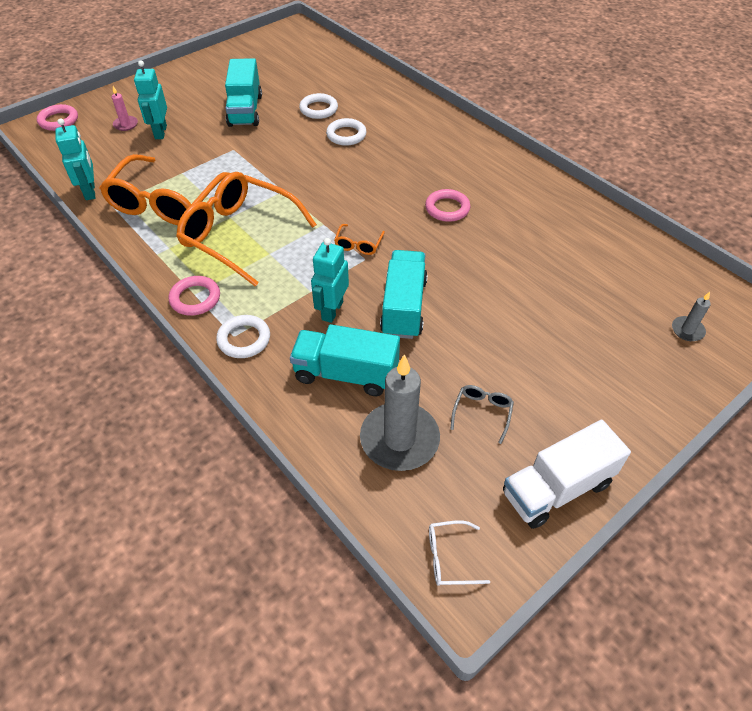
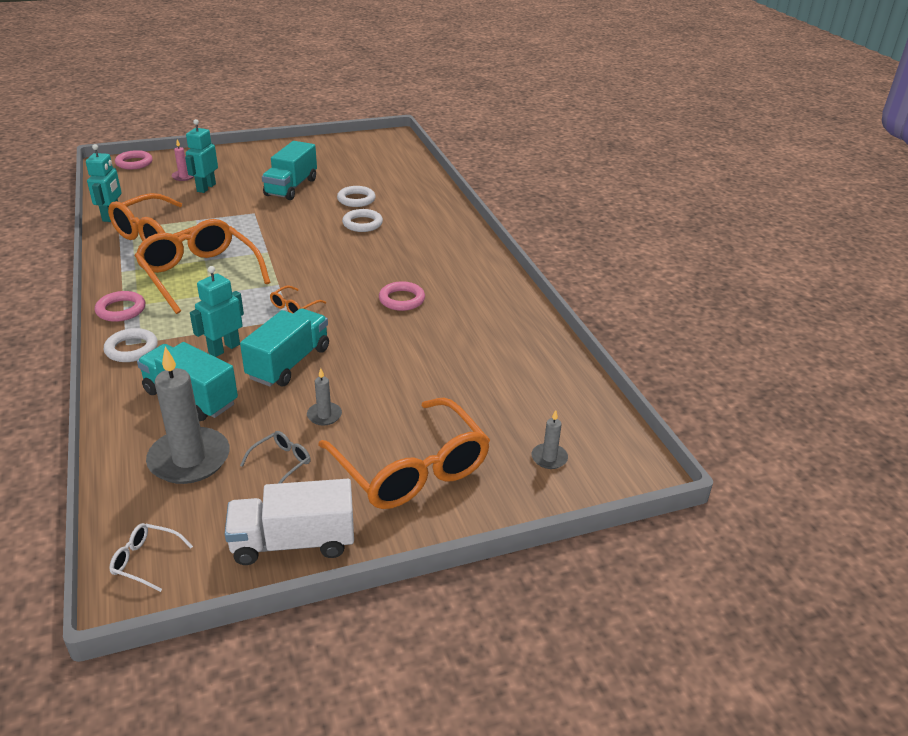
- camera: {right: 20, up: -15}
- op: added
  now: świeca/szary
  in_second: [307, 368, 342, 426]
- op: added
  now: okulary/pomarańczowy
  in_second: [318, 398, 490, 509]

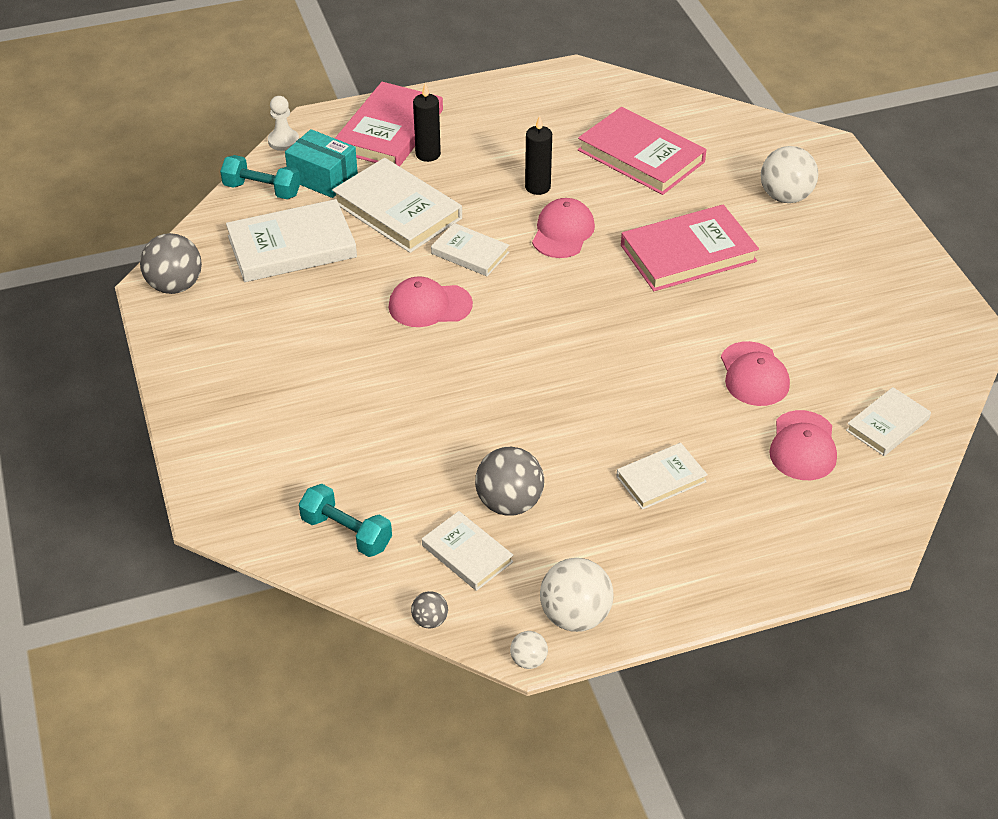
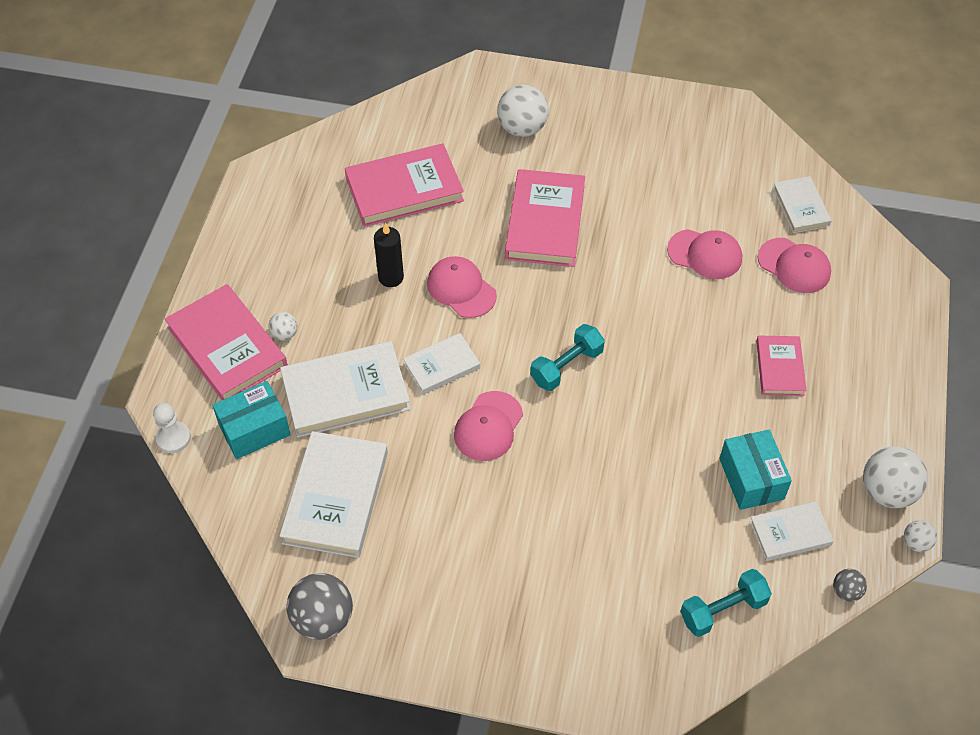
- camera: {right: -60, up: 10}
- op: replaced
  was: świeca/czarny
  now: piłka/biały
  in_first: [413, 83, 441, 162]
  in_second: [268, 312, 298, 341]
- op: moved
  was: hantel/turkusowy
  in_first: [220, 155, 300, 199]
  in_second: [530, 324, 605, 391]
- op: recoloured
  was: książka/biały
  now: książka/różowy
  in_first: [616, 443, 708, 510]
  in_second: [756, 336, 807, 396]
- op: replaced
  was: piłka/szary
  now: pudełko/turkusowy
  in_first: [475, 447, 544, 516]
  in_second: [719, 430, 792, 510]

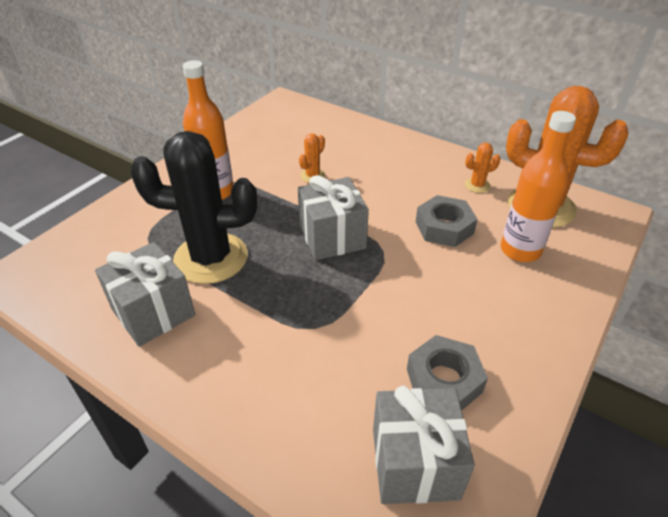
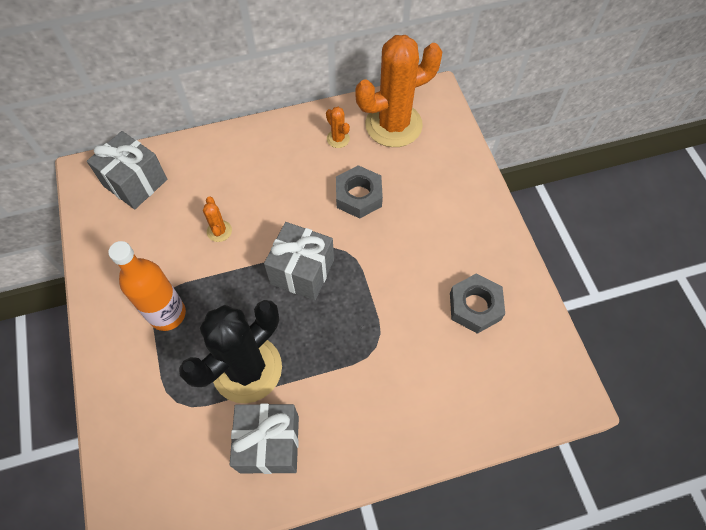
- camera: {right: -50, up: 20}
- op: removed
  was: butelka/pomarańczowy
  in_first: [501, 111, 576, 262]
- op: turned
  was: kaktus/pomarańczowy
  in_first: [465, 143, 501, 193]
  in_second: [326, 107, 350, 148]
  clockwise: -60
- op: moved
  was: prezent/szary
  in_first: [373, 386, 475, 504]
  in_second: [87, 131, 167, 209]

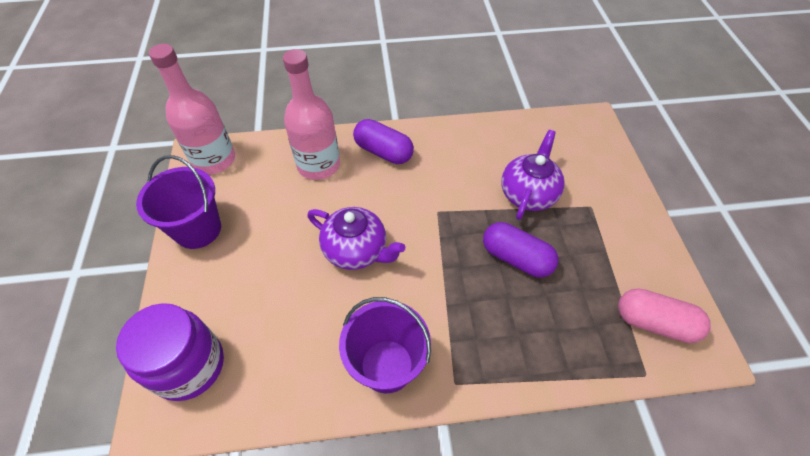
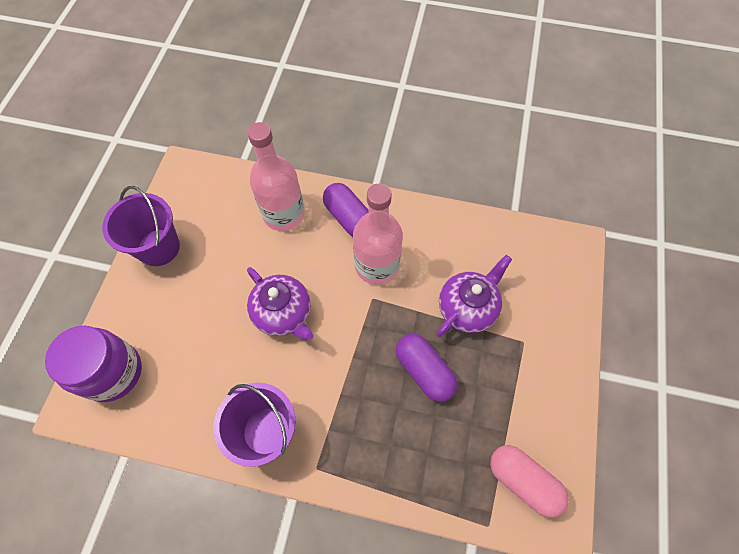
- camera: {right: 20, up: 10}
- op: moved
  was: butelka/różowy
  in_first: [149, 44, 235, 174]
  in_second: [353, 183, 403, 285]

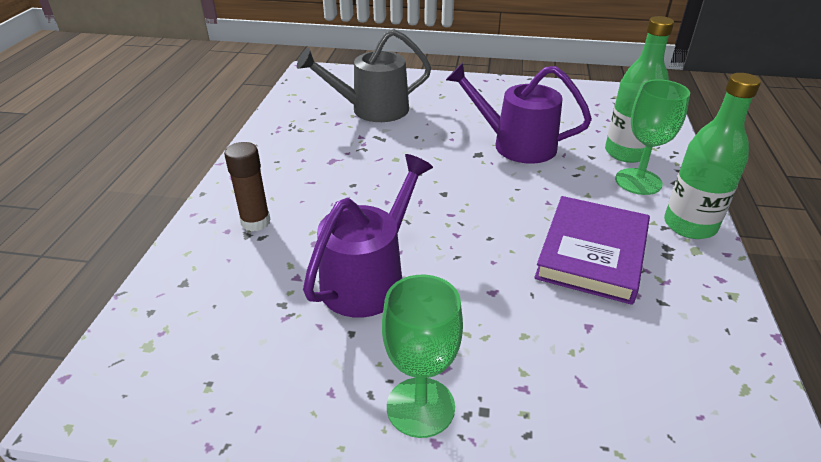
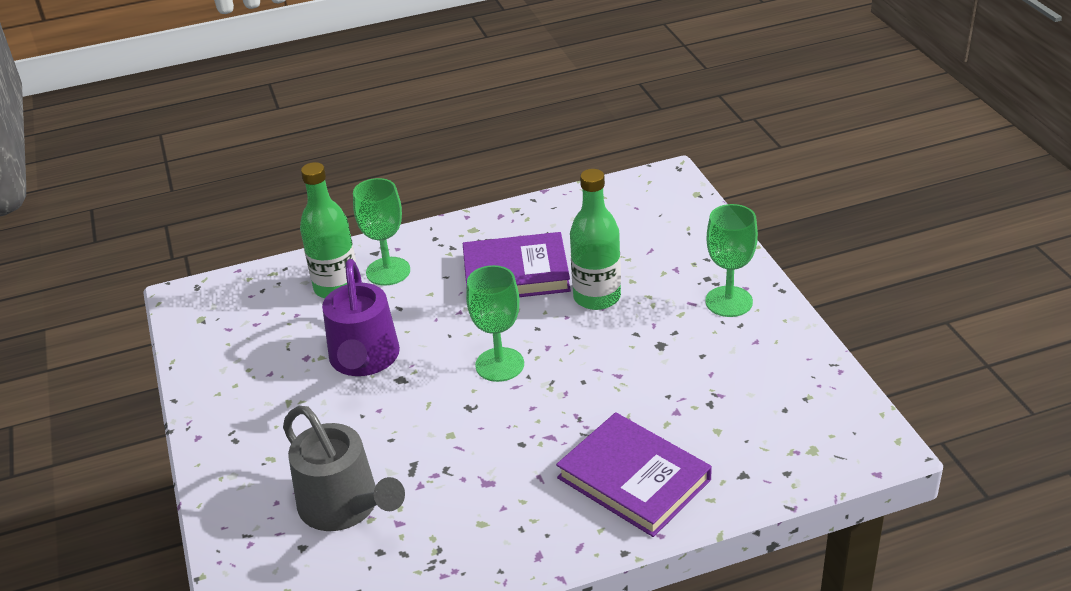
- camera: {right: -115, up: 0}
- op: moved
  was: butelka/zielony
  in_first: [664, 73, 761, 239]
  in_second: [570, 169, 621, 310]
- op: replaced
  was: klej w sztyfcie/brązowy
  now: książka/fioletowy
  in_first: [224, 142, 271, 232]
  in_second: [556, 412, 712, 537]
- op: removed
  was: konewka/fioletowy
  in_first: [303, 154, 433, 318]
- op: added
  now: kielich/zielony
  in_second: [466, 265, 524, 382]

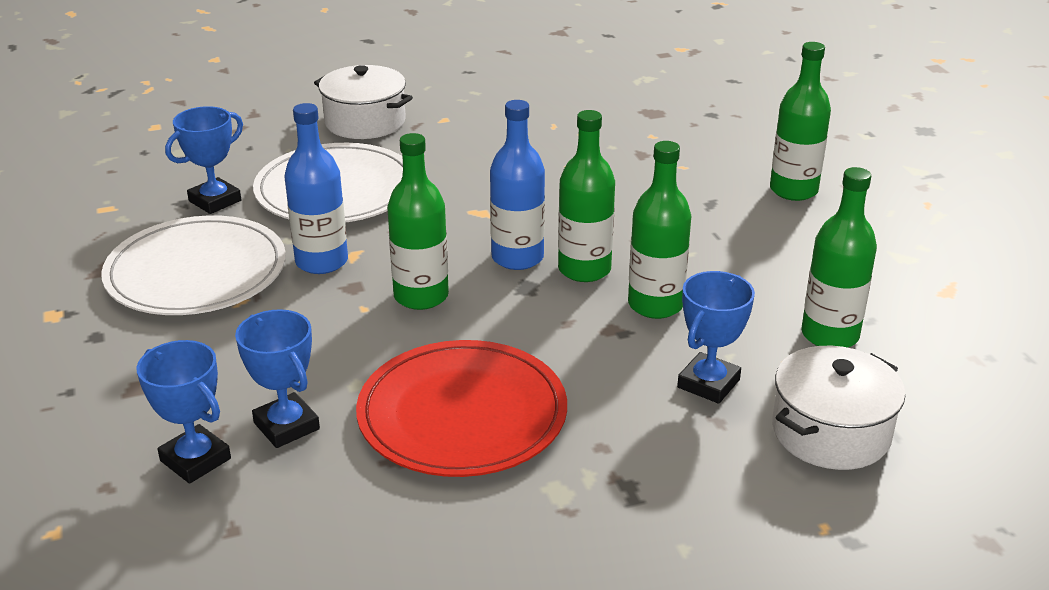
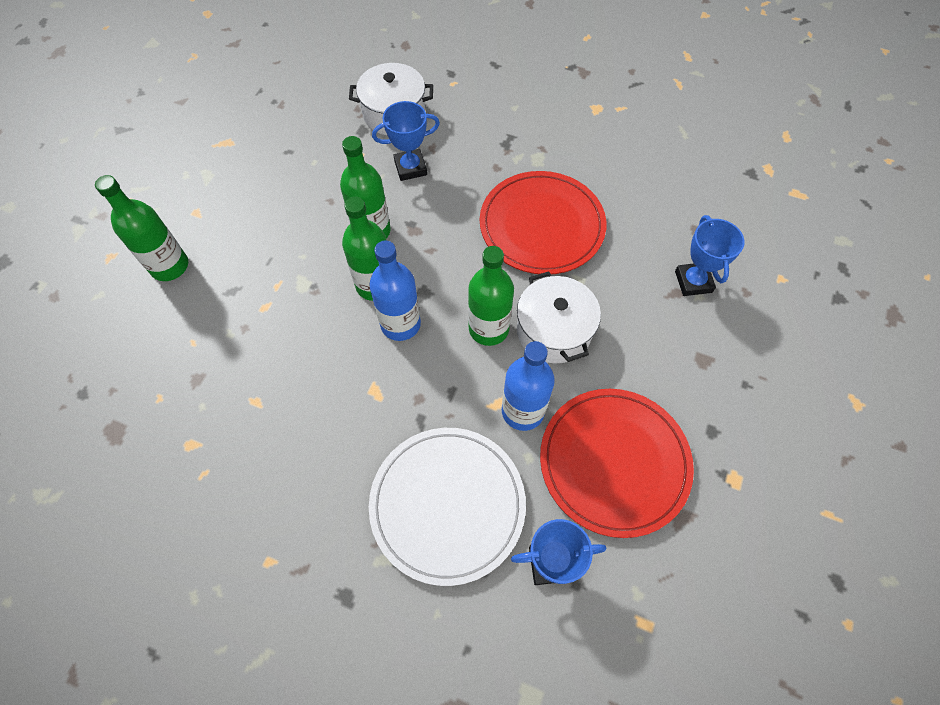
- camera: {right: -140, up: 30}
- op: moved
  was: garnek/biały
  in_first: [314, 65, 413, 139]
  in_second: [517, 271, 601, 364]
- op: removed
  was: butelka/zielony
  in_first: [802, 167, 877, 348]
- op: recoloured
  was: talerz/biały
  now: talerz/czerwony
  in_first: [101, 215, 286, 315]
  in_second: [540, 389, 694, 538]
- op: removed
  was: puchar/niebieski
  in_first: [235, 309, 320, 448]

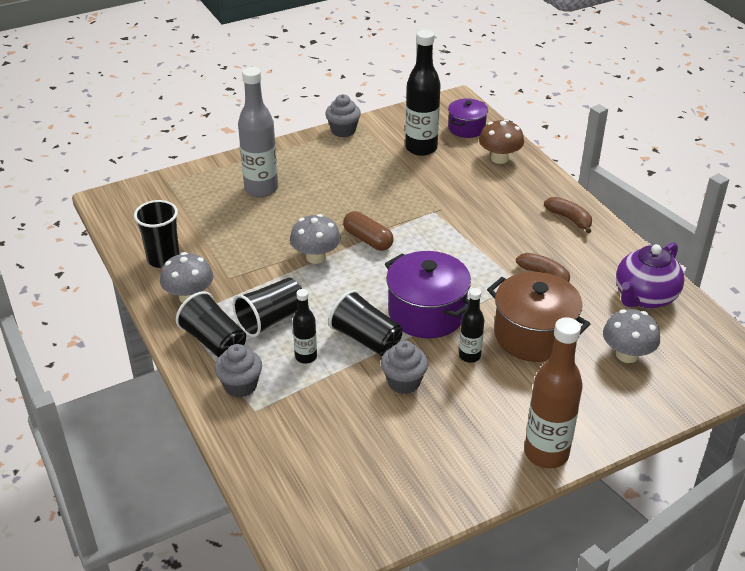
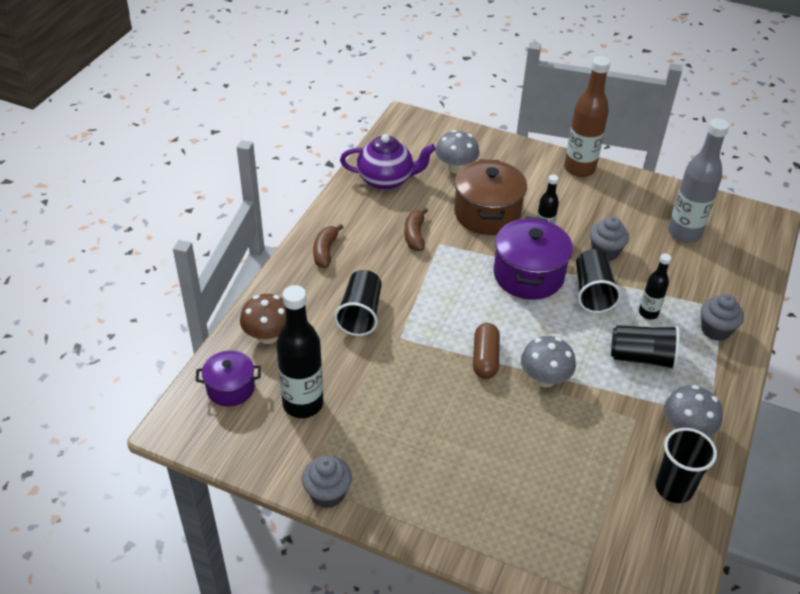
- camera: {right: -130, up: 5}
- op: moved
  was: butelka/szary
  in_first: [238, 67, 278, 197]
  in_second: [668, 118, 729, 243]
- op: moved
  was: szklanka/czarny
  in_first: [176, 291, 246, 357]
  in_second: [334, 270, 382, 336]

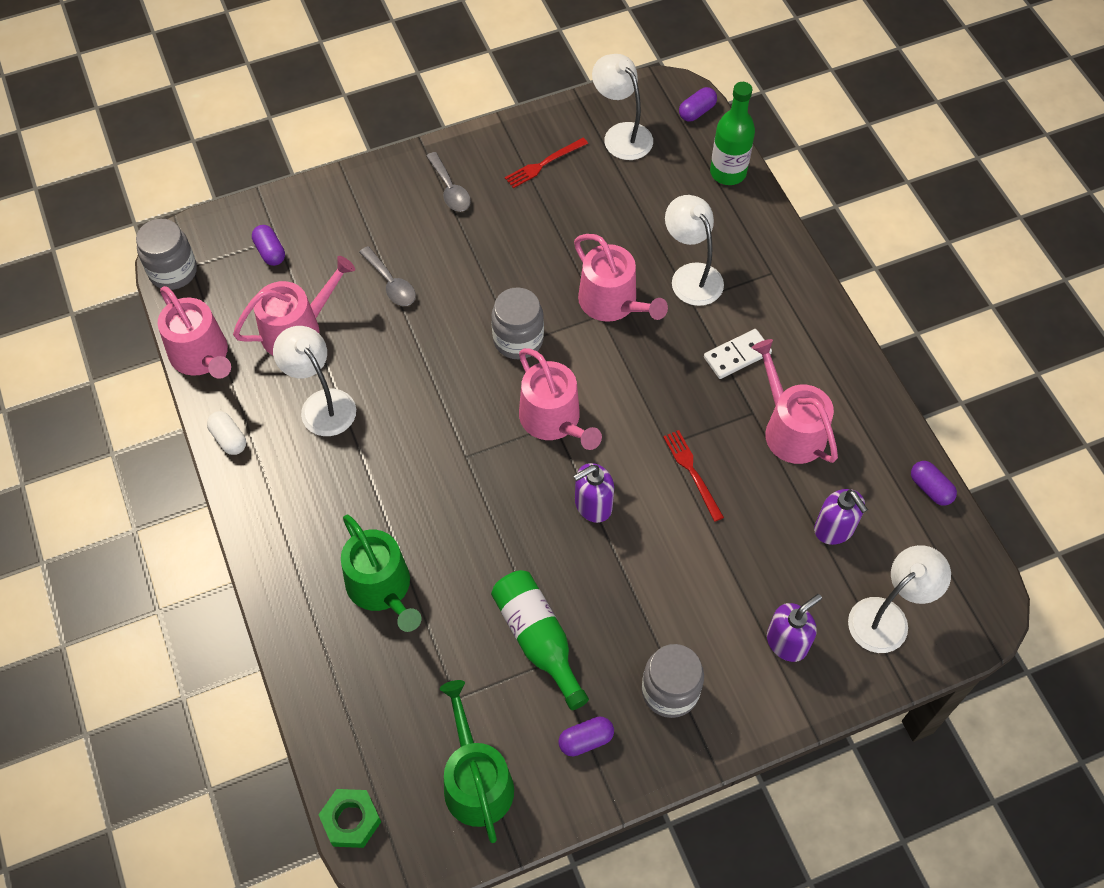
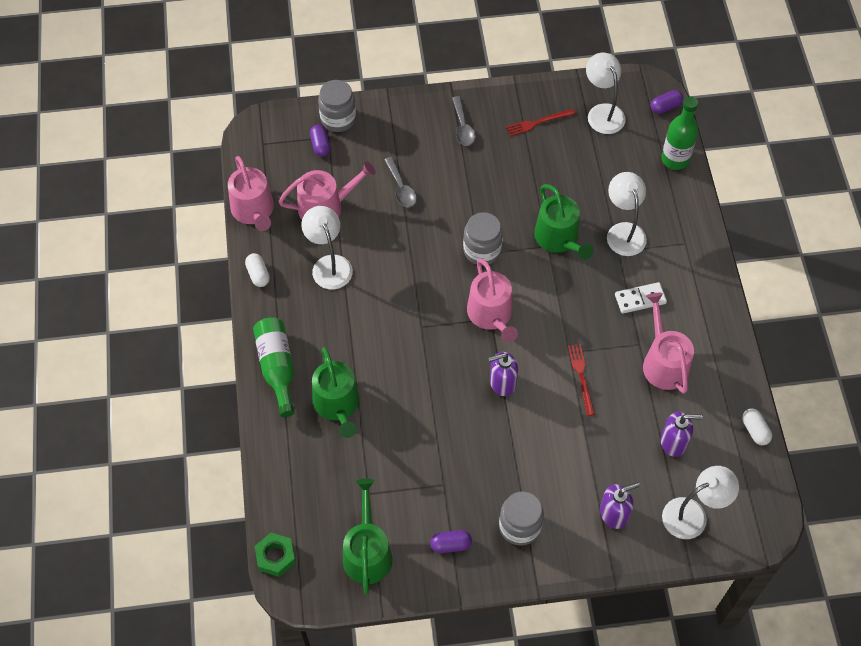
- camera: {right: 15, up: 0}
- op: moved
  was: słoik/szary
  in_first: [136, 219, 197, 290]
  in_second: [318, 80, 356, 132]
- op: recoloured
  was: konewka/różowy
  now: konewka/zielony
  in_first: [574, 234, 668, 322]
  in_second: [534, 184, 593, 260]
- op: recoloured
  was: kapsułka/fioletowy
  now: kapsułka/biały
  in_first: [911, 461, 957, 506]
  in_second: [742, 408, 772, 445]
- op: turned
  was: dozownik mydła/fioletowy
  in_first: [814, 489, 868, 545]
  in_second: [661, 412, 703, 457]
  clockwise: -75
- op: moved
  was: butelka/zielony
  in_first: [491, 570, 589, 710]
  in_second: [253, 317, 295, 417]

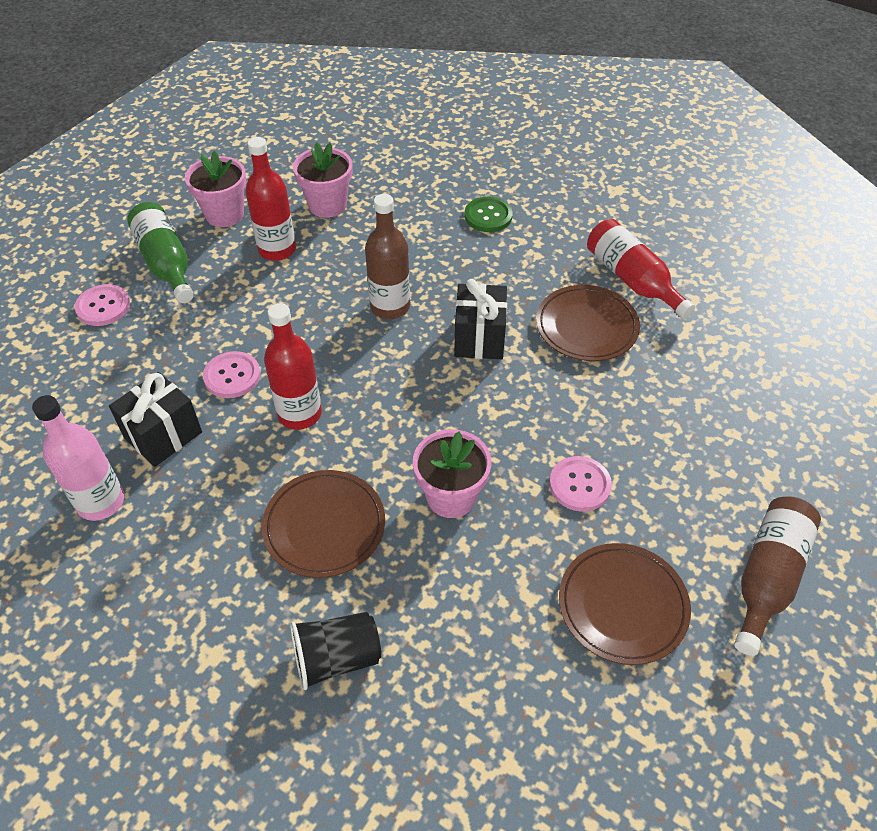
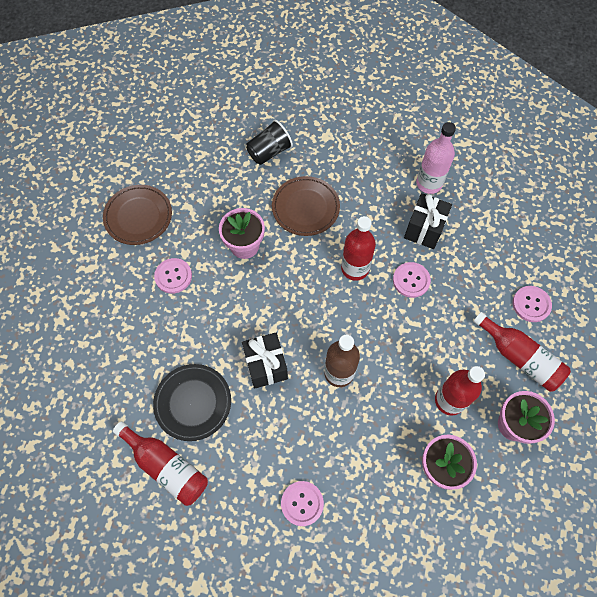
- camera: {right: 160, up: 15}
- op: recoloured
  was: guzik/zielony
  now: guzik/różowy
  in_first: [465, 197, 513, 232]
  in_second: [281, 481, 324, 526]
- op: recoloured
  was: butelka/zielony
  now: butelka/czerwony
  in_first: [127, 202, 194, 303]
  in_second: [473, 312, 571, 392]
- op: recoloured
  was: talerz/brązowy
  now: talerz/czarny
  in_first: [536, 285, 640, 361]
  in_second: [153, 364, 231, 441]
- op: removed
  was: butelka/brązowy
  in_first: [734, 496, 821, 656]

